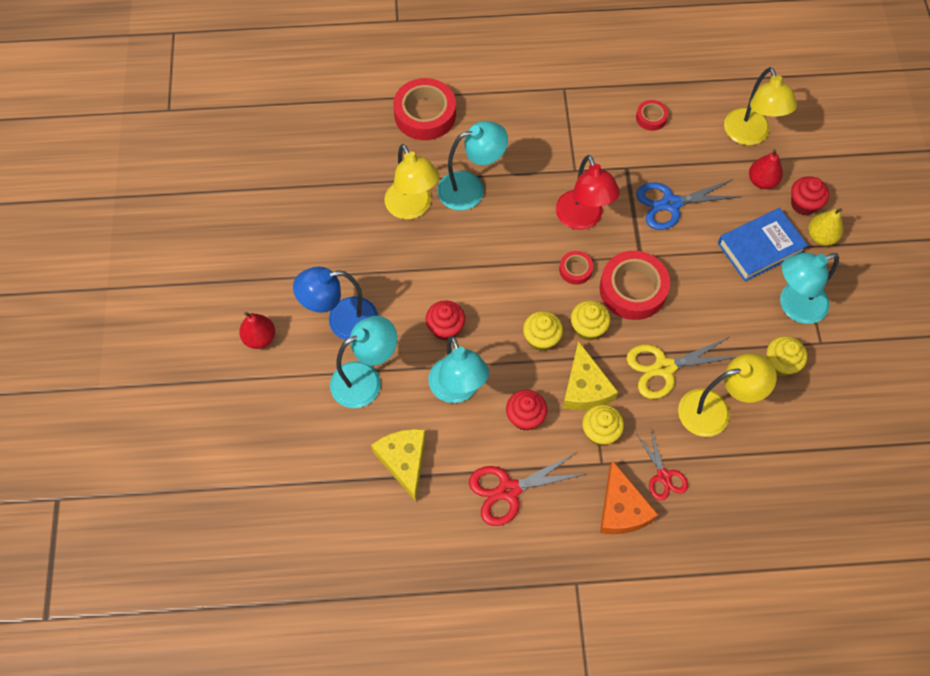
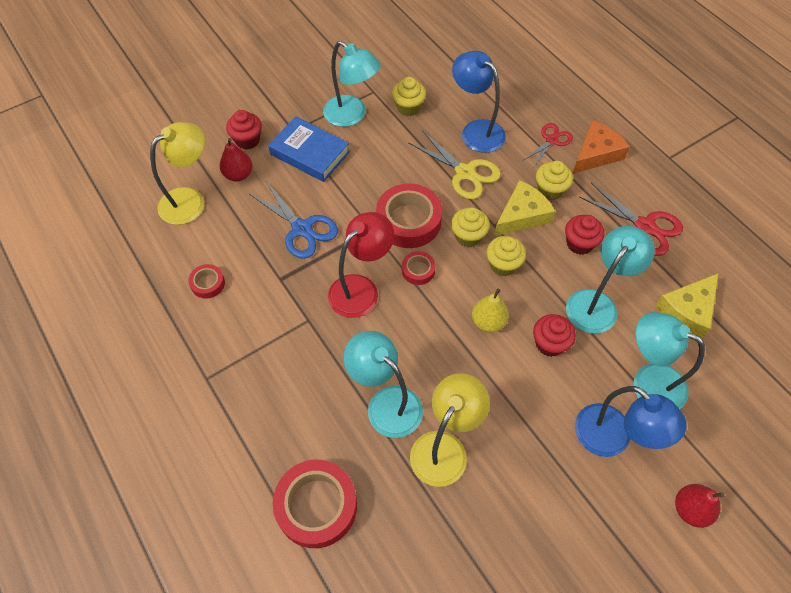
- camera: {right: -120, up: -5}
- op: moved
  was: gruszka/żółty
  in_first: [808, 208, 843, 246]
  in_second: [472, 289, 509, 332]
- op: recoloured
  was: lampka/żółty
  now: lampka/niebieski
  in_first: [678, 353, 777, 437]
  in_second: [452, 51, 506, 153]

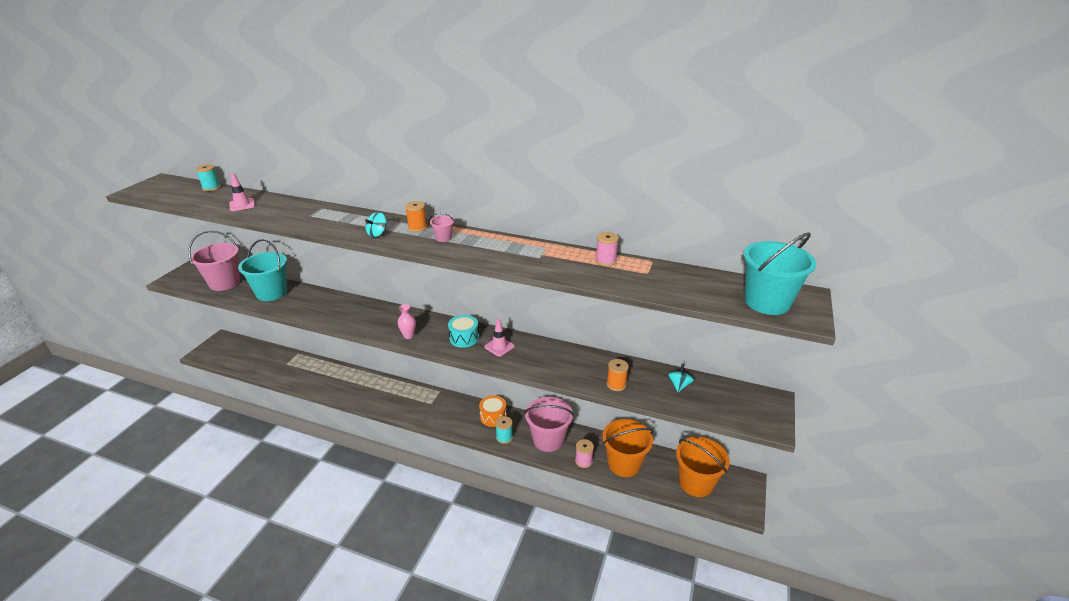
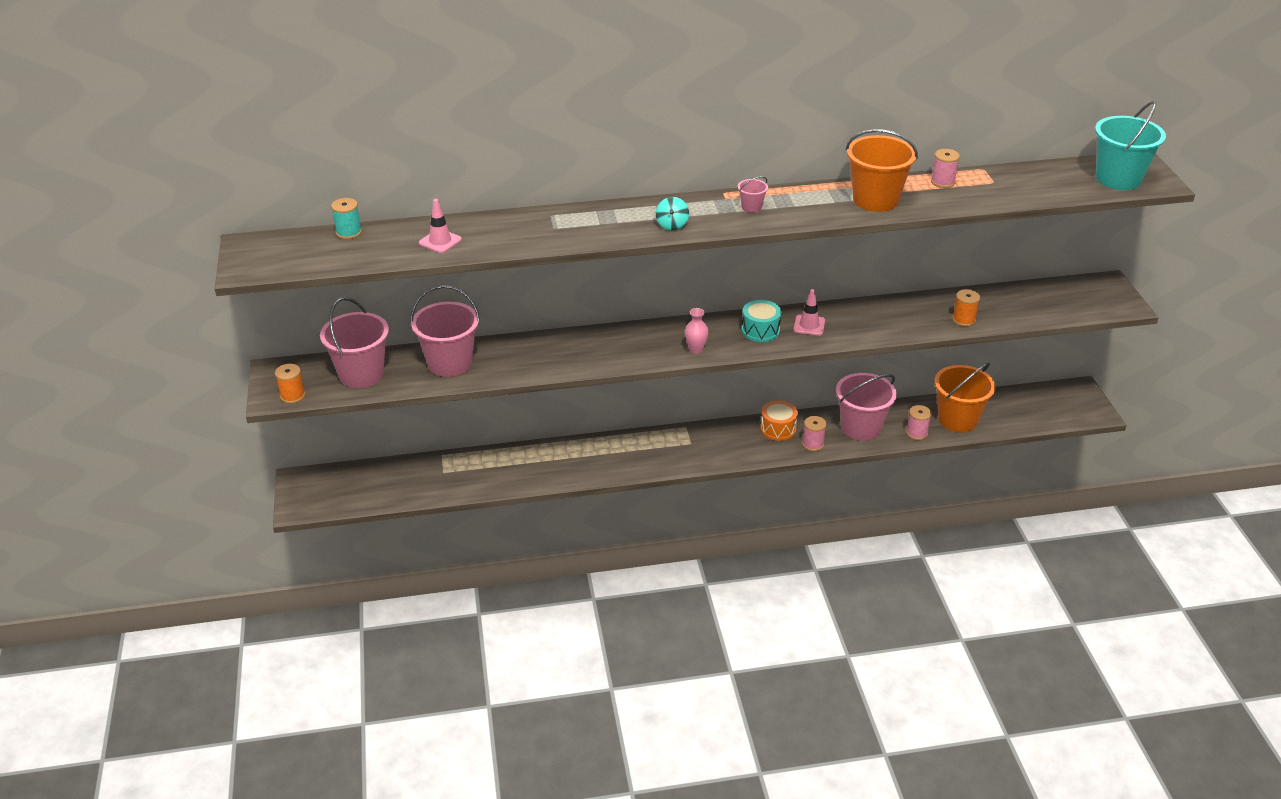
- camera: {right: -30, up: 5}
- op: moved
  was: szpulka/pomarańczowy
  in_first: [405, 201, 427, 232]
  in_second: [275, 364, 305, 404]
- op: recoloured
  was: wiadro/turkusowy
  now: wiadro/różowy
  in_first: [238, 239, 287, 301]
  in_second: [410, 285, 480, 377]
- op: removed
  was: bączek/turkusowy
  in_first: [667, 364, 694, 392]
- op: recoloured
  was: szpulka/turkusowy
  now: szpulka/różowy
  in_first: [495, 416, 513, 444]
  in_second: [802, 416, 826, 451]
- op: moved
  was: wiadro/pomarańczowy
  in_first: [676, 437, 730, 497]
  in_second: [846, 129, 918, 212]

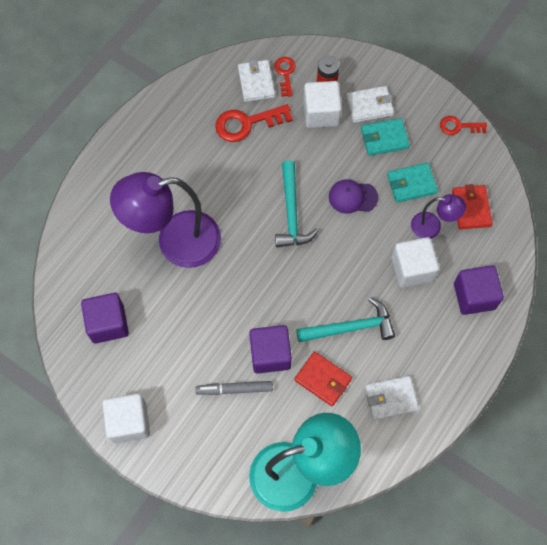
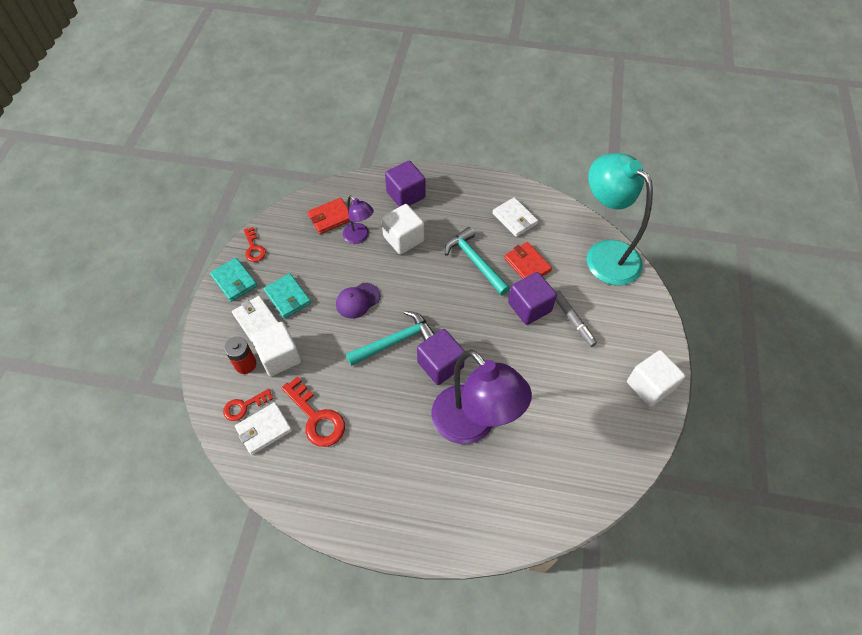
- camera: {right: -115, up: -10}
- op: moved
  was: portfel/turkusowy
  in_first: [387, 163, 438, 203]
  in_second: [210, 258, 257, 302]
- op: turned
  was: czapka/fioletowy
  in_first: [329, 179, 378, 214]
  in_second: [336, 283, 380, 319]
  clockwise: 75
- op: turned
  was: lampka/fioletowy
  in_first: [411, 194, 466, 239]
  in_second: [343, 196, 374, 244]
  clockwise: 150
- op: moved
  was: sześcian/fioletowy
  in_first: [81, 293, 129, 343]
  in_second: [417, 329, 465, 385]
- op: turned
  was: portfel/czerwony
  in_first: [294, 351, 352, 406]
  in_second: [504, 242, 552, 279]
  clockwise: -45

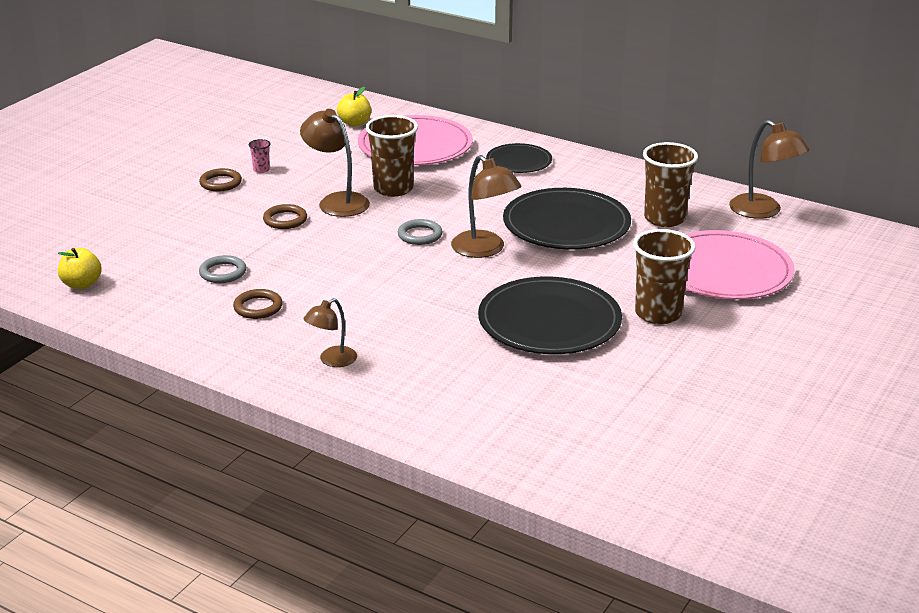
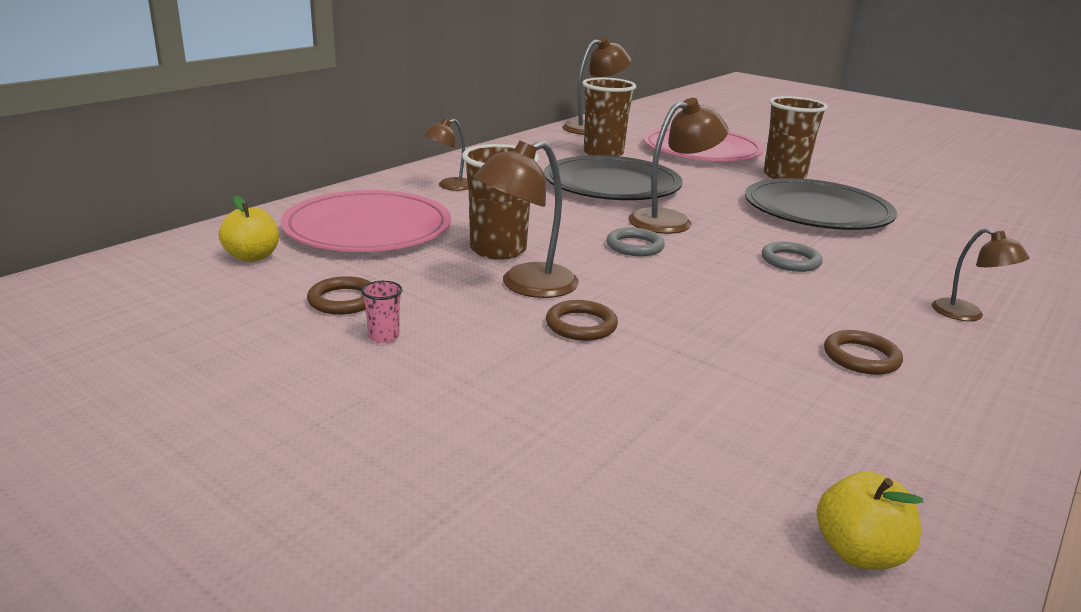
- camera: {right: -85, up: -5}
- op: replaced
  was: talerz/czarny
  now: lampka/brązowy
  in_first: [486, 143, 552, 173]
  in_second: [423, 118, 468, 191]
- op: moved
  was: pierścień/brązowy
  in_first: [199, 168, 242, 192]
  in_second: [307, 276, 370, 315]
- op: moved
  was: pierścień/szary
  in_first: [199, 255, 246, 283]
  in_second: [762, 242, 823, 272]

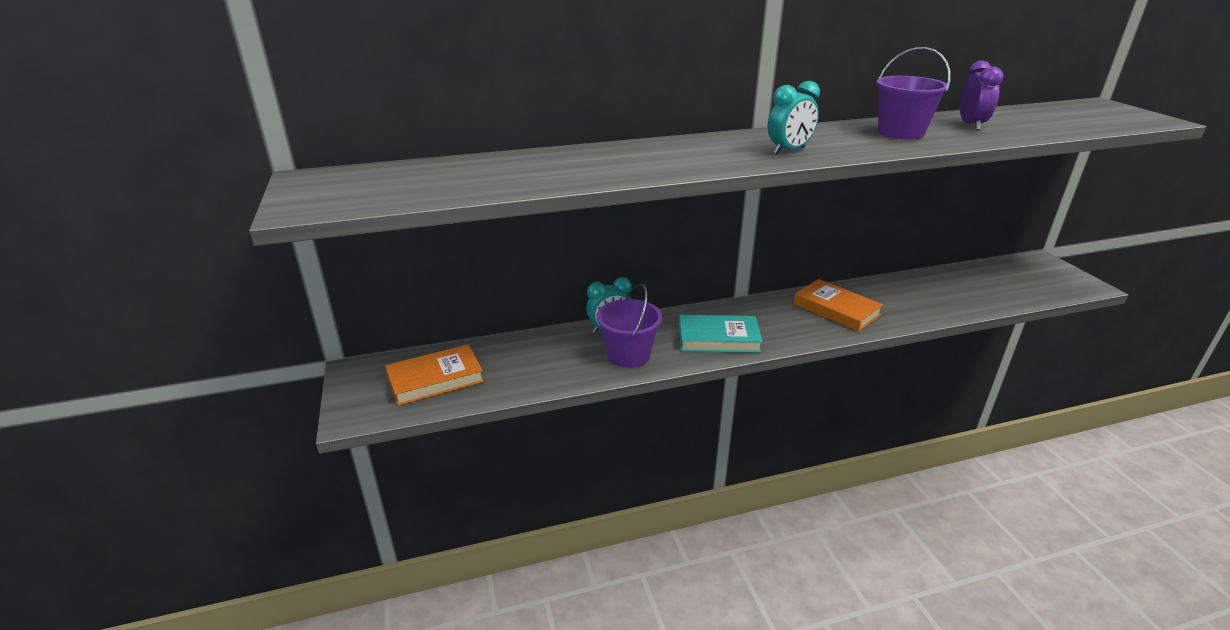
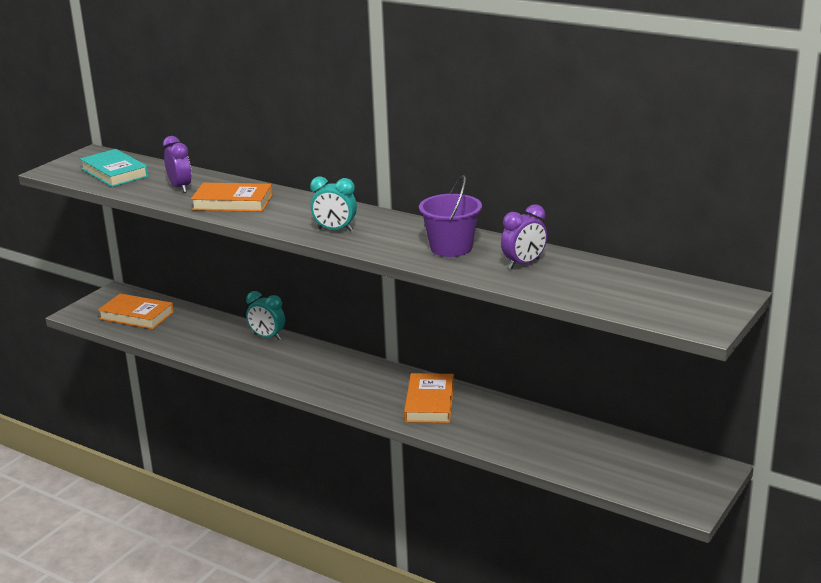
- camera: {right: 50, up: -5}
- op: removed
  was: wiadro/fioletowy
  in_first: [597, 283, 662, 368]
- op: moved
  was: książka/turkusowy
  in_first: [679, 315, 763, 353]
  in_second: [80, 149, 149, 187]
- op: added
  now: budzik/fioletowy
  in_second: [163, 136, 192, 193]
- op: added
  now: książka/pomarańczowy
  in_second: [191, 183, 273, 212]

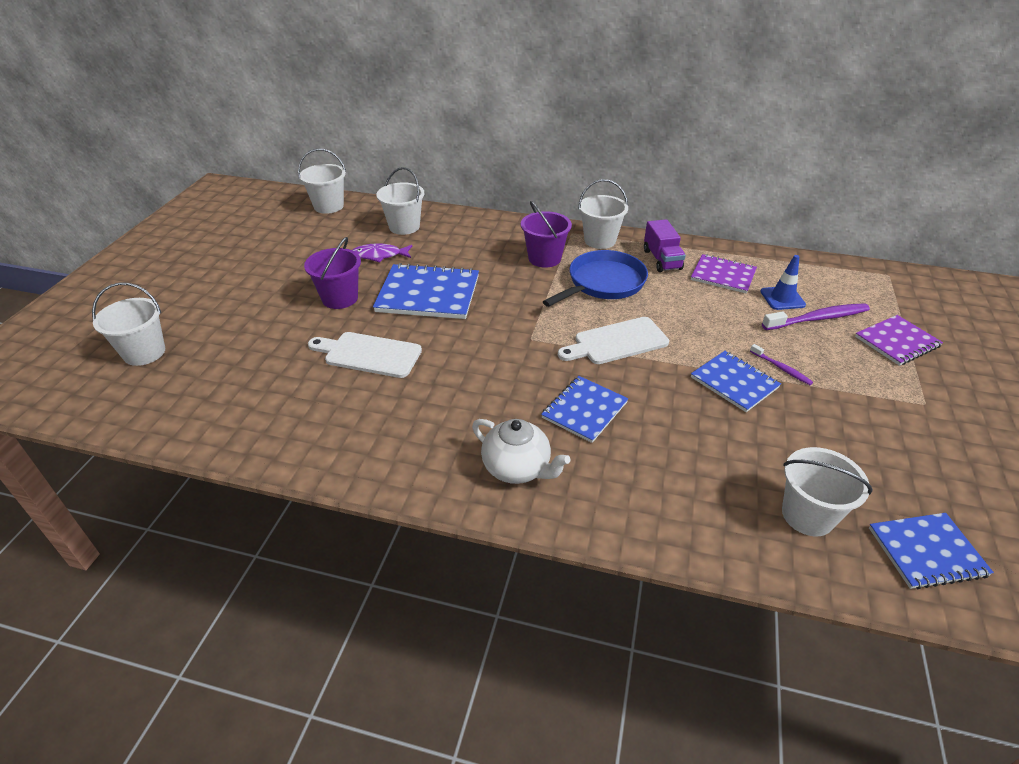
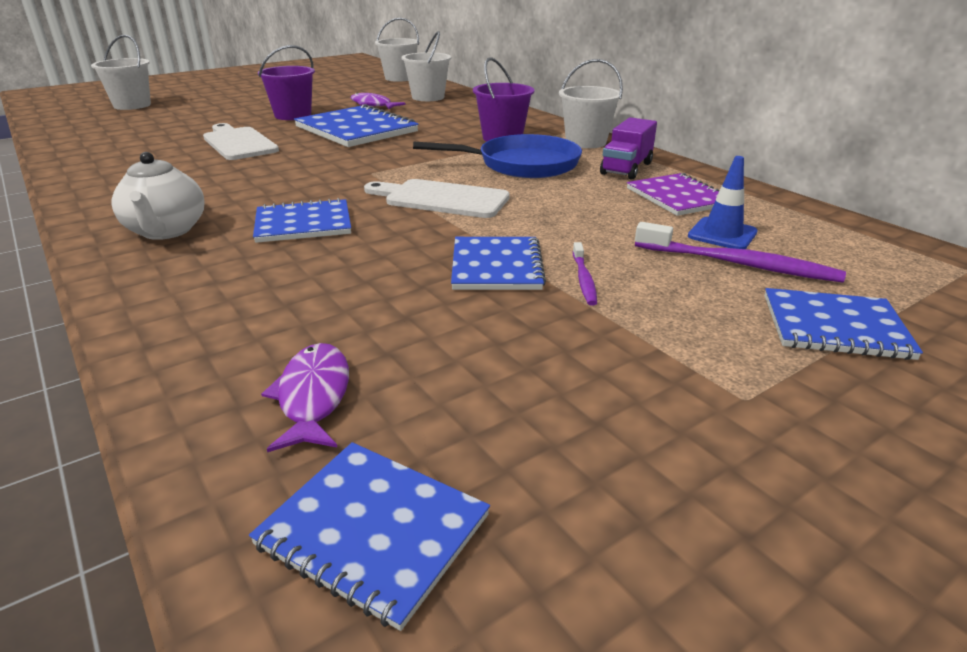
- camera: {right: 40, up: -10}
- op: recoloured
  was: zeszyt/fioletowy
  now: zeszyt/niebieski
  in_first: [855, 315, 943, 366]
  in_second: [764, 288, 923, 360]
- op: replaced
  was: wiadro/biały
  now: ryba/fioletowy
  in_first: [782, 447, 873, 536]
  in_second: [261, 343, 349, 452]

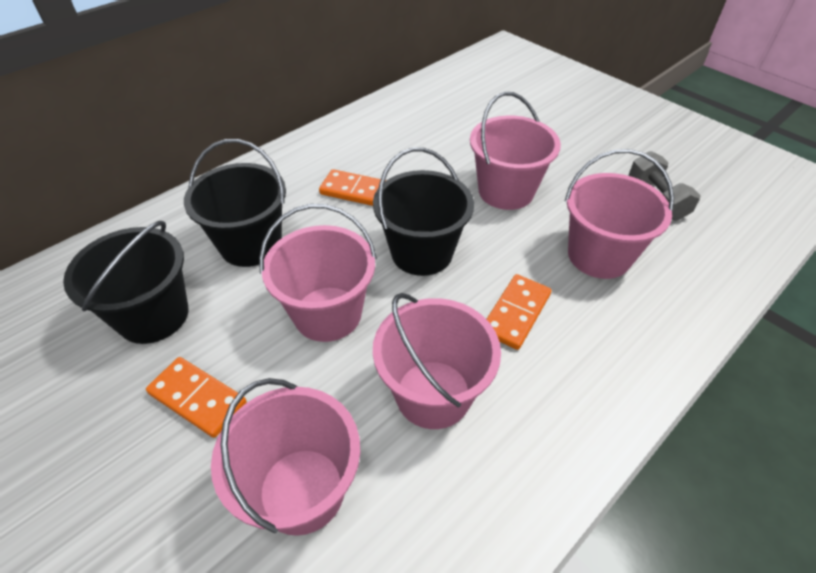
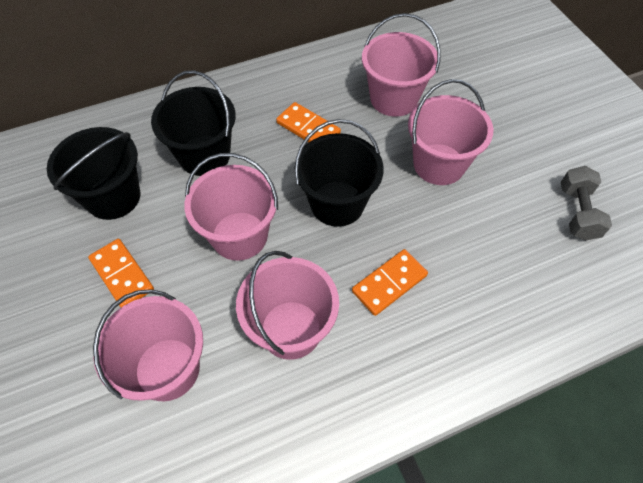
- camera: {right: 20, up: 10}
- op: moved
  was: wiadro/różowy
  in_first: [565, 149, 674, 279]
  in_second: [362, 13, 441, 117]

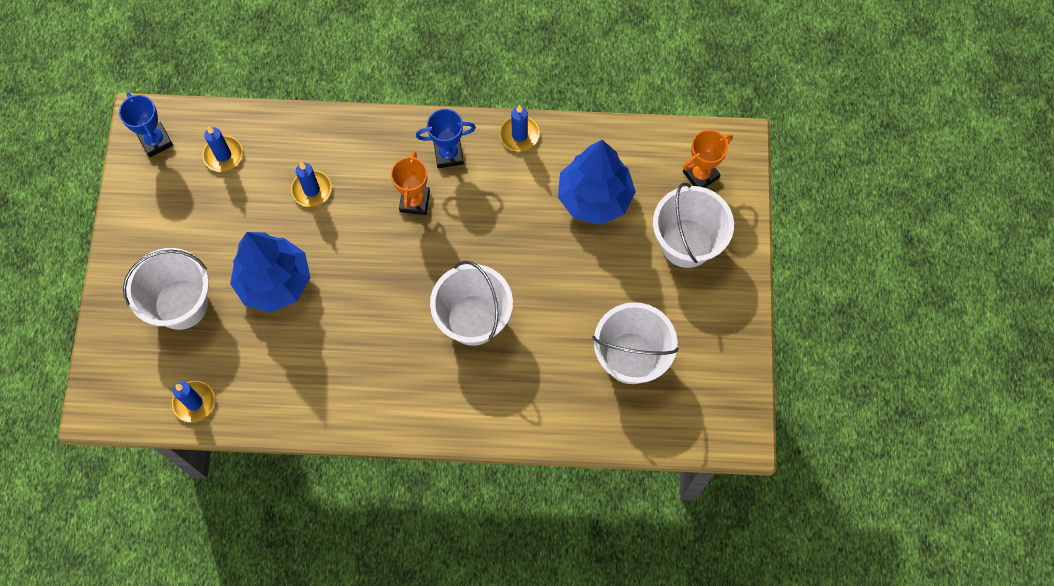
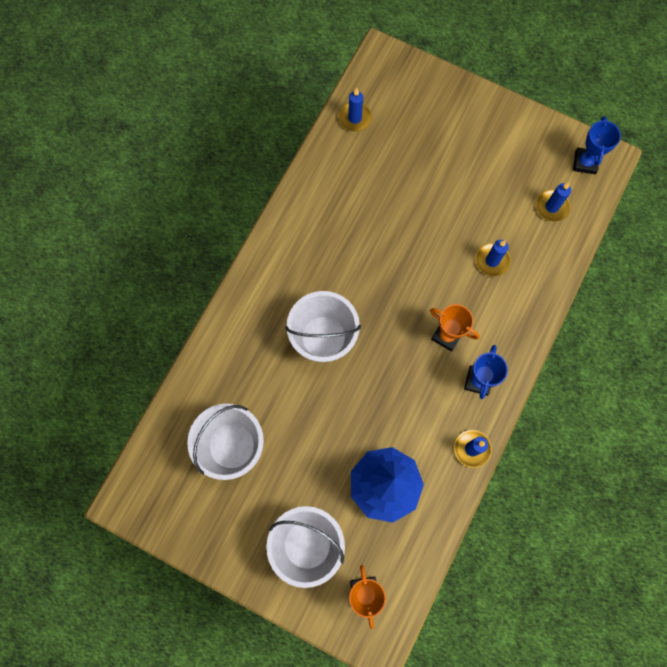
- camera: {right: 115, up: 5}
- op: turned
  was: puchar/niebieski
  in_first: [119, 92, 173, 157]
  in_second: [573, 116, 621, 174]
  clockwise: -75
- op: removed
  was: drzewko/niebieski
  in_first: [230, 232, 311, 313]
- op: removed
  was: wiadro/biały
  in_first: [123, 248, 209, 330]

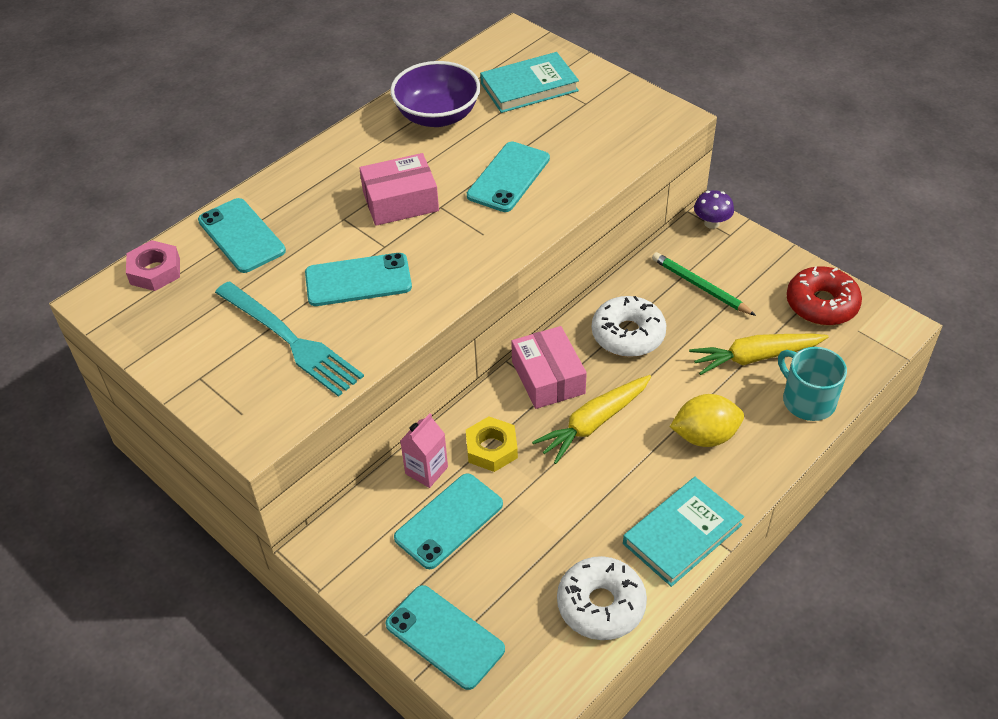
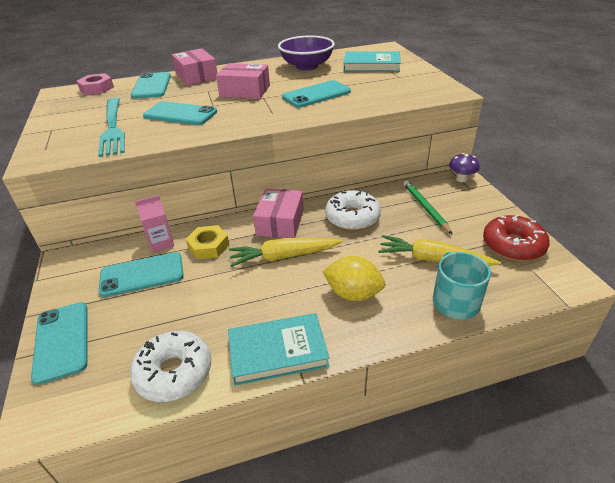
- camera: {right: 30, up: -10}
- op: added
  now: pudełko/różowy
  in_second: [172, 48, 218, 86]

